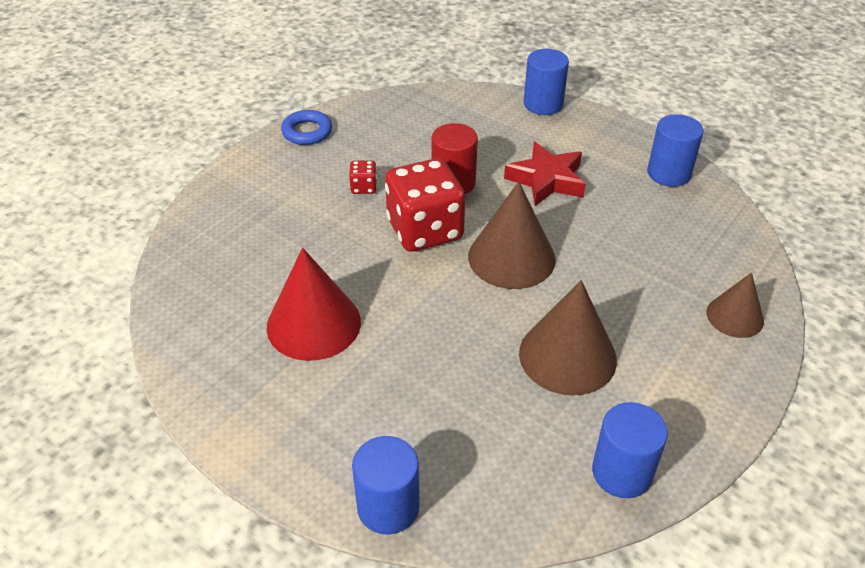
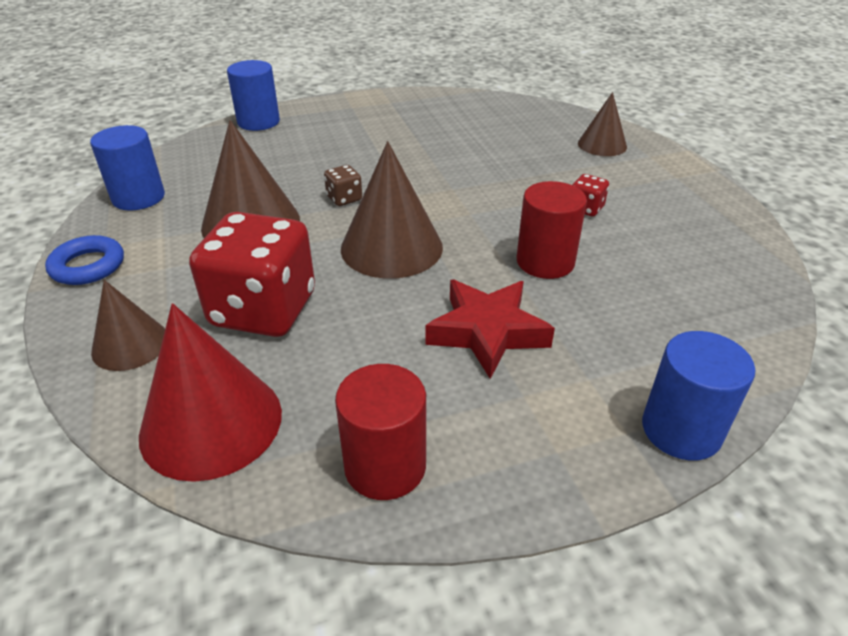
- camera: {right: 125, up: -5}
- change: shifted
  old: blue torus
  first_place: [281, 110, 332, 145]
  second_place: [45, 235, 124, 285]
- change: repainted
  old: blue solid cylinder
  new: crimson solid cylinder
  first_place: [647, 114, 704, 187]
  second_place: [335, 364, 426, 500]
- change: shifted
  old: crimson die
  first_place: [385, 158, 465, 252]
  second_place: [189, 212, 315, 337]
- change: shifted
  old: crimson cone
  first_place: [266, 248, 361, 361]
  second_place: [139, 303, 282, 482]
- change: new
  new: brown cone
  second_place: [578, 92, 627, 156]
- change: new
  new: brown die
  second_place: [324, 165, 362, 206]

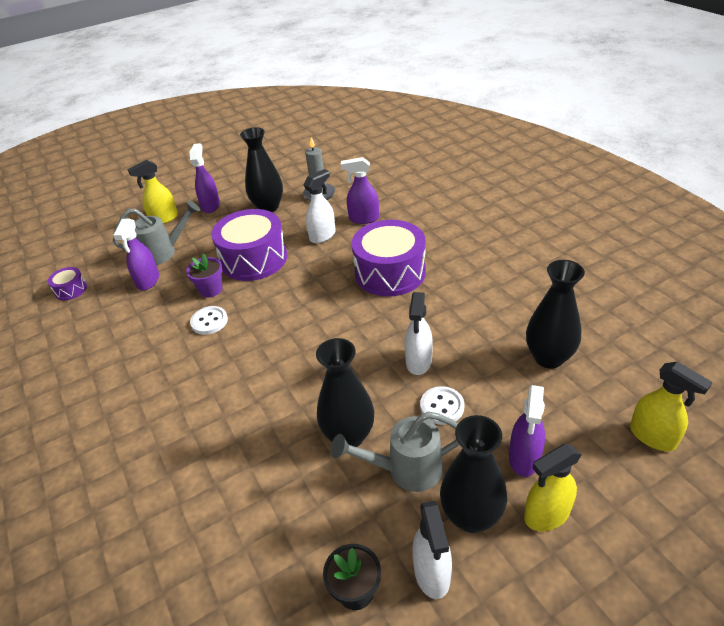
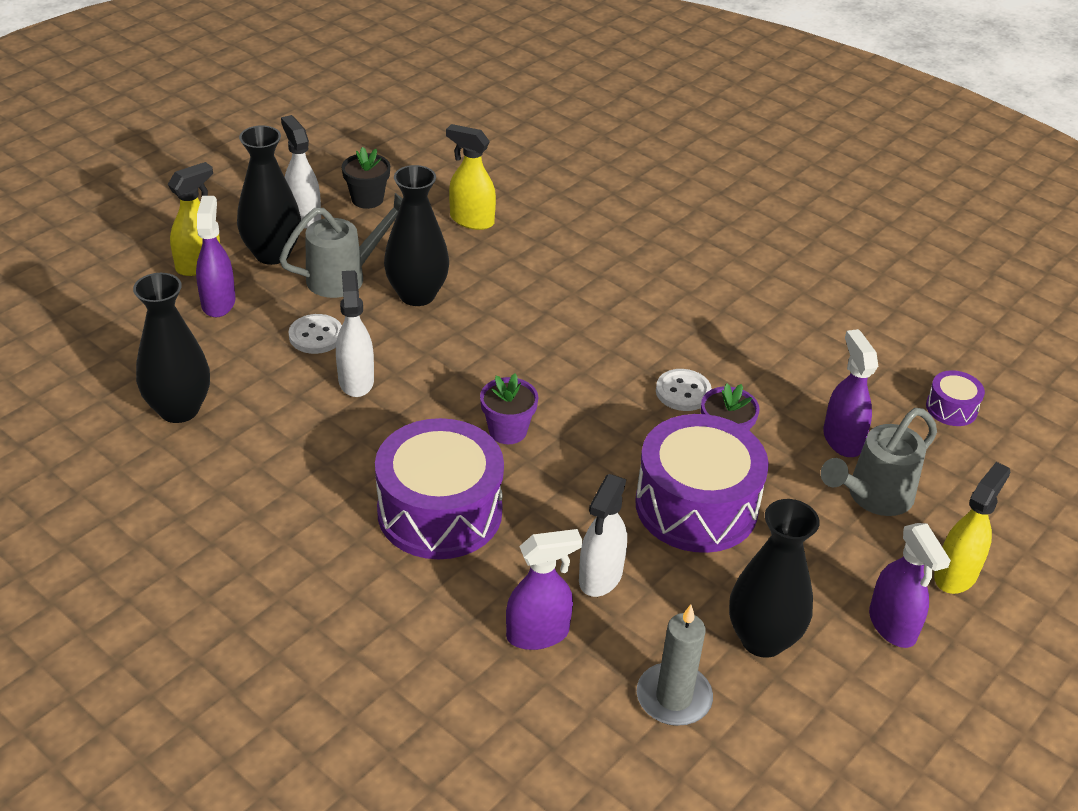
- camera: {right: 155, up: 0}
- change: shifted
  old: yellow spray bottle
  first_place: [630, 361, 713, 451]
  second_place: [446, 124, 496, 230]
- change: new
  new: royal purple flower pot
  second_place: [480, 373, 539, 444]

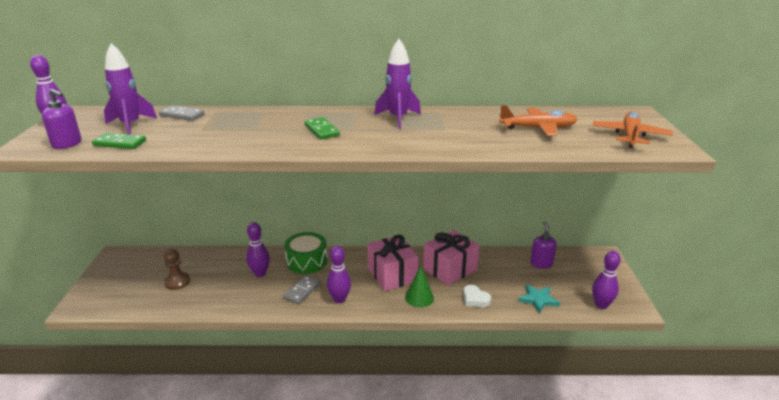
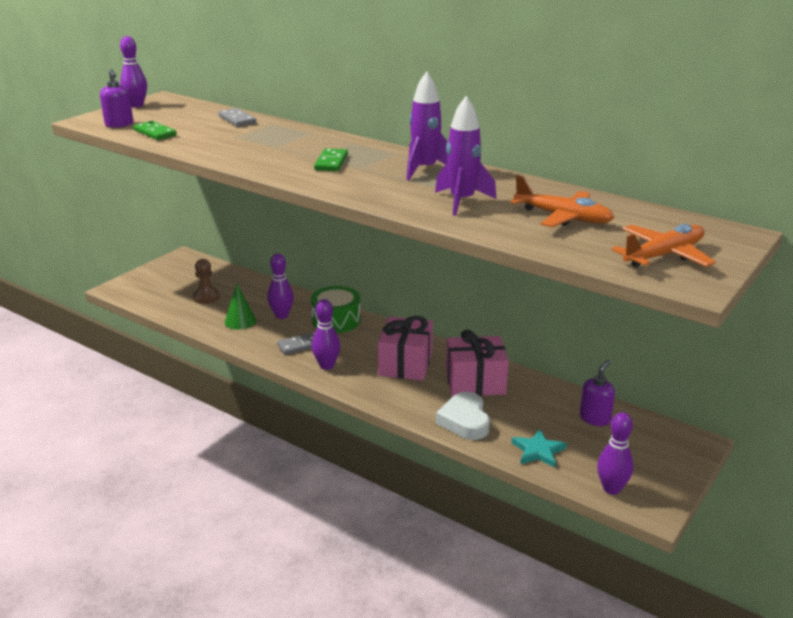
- camera: {right: 35, up: 0}
- change: shifted
  old: royal purple rocket
  first_place: [104, 43, 157, 135]
  second_place: [435, 96, 497, 216]
- change: shifted
  old: leaf-green cone
  first_place: [405, 266, 434, 308]
  second_place: [225, 283, 256, 330]
- change: scaled
  old: snow-white heart
  first_place: [463, 285, 491, 307]
  second_place: [436, 392, 490, 440]
  factor: 1.54

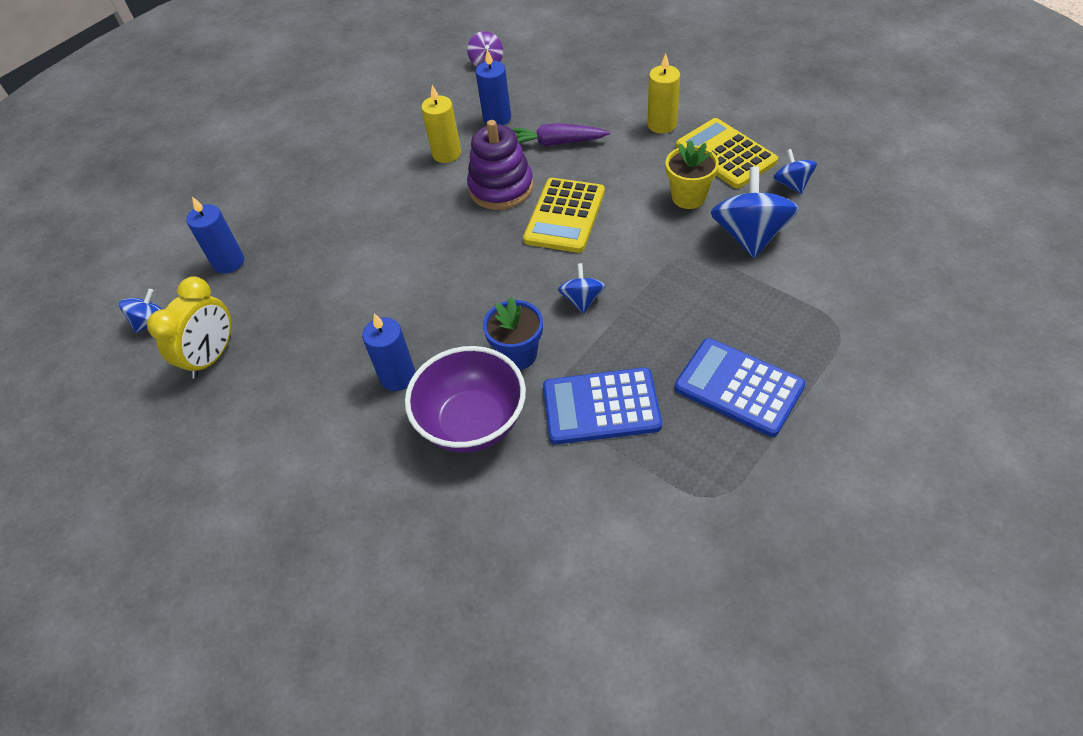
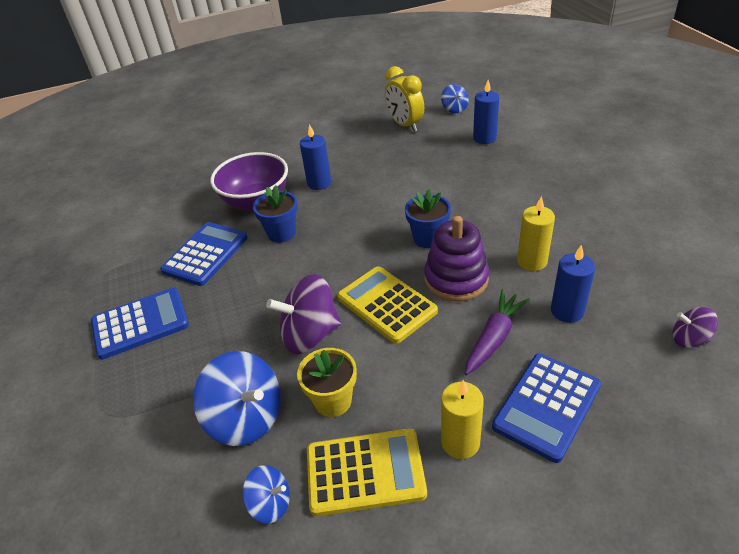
- camera: {right: 120, up: -10}
- change: gone
  old: blue toy top
  first_place: [558, 263, 605, 314]
- change: new
  new: blue flower pot
  second_place: [405, 188, 451, 248]
- change: new
  new: royal purple toy top
  second_place: [266, 274, 341, 355]
- change: new
  new: blue pocket calculator
  second_place: [492, 353, 601, 463]

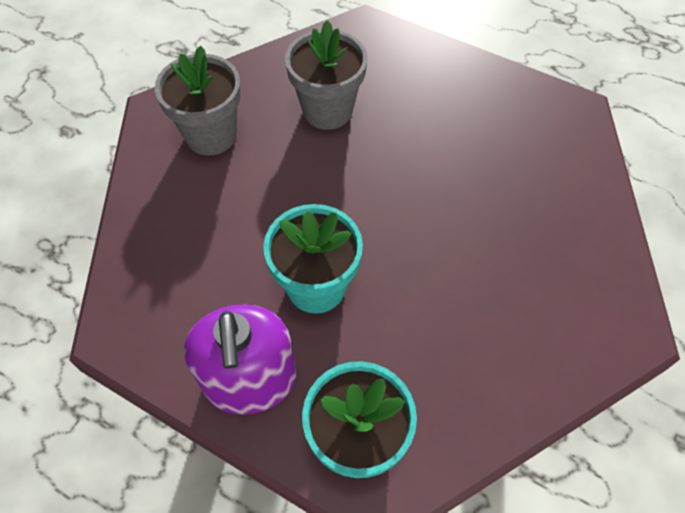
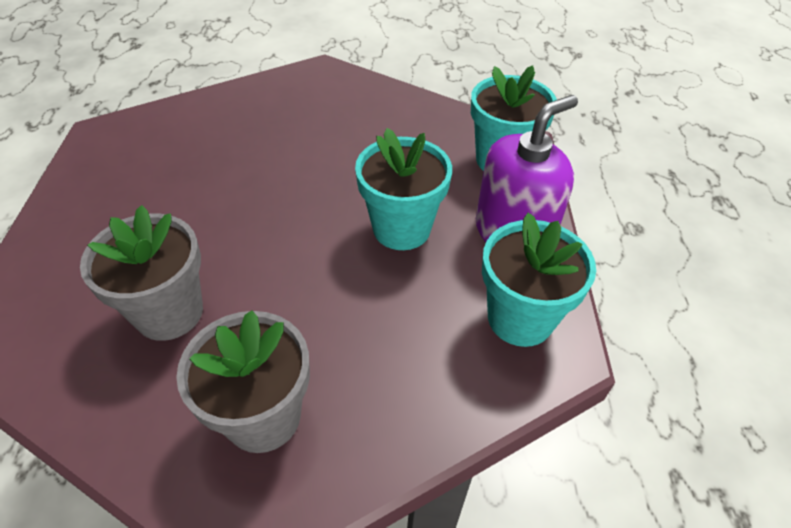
- camera: {right: -120, up: -10}
- change: new
  new: teal flower pot
  second_place: [482, 213, 596, 347]

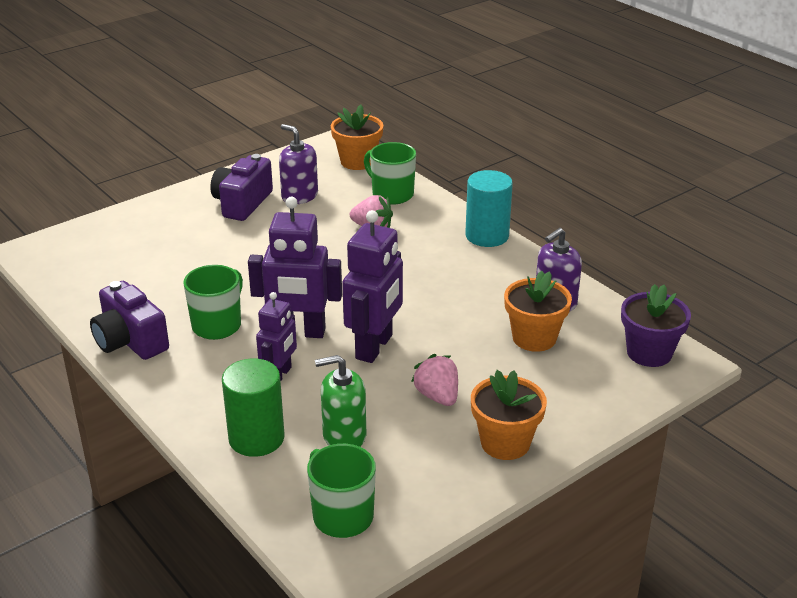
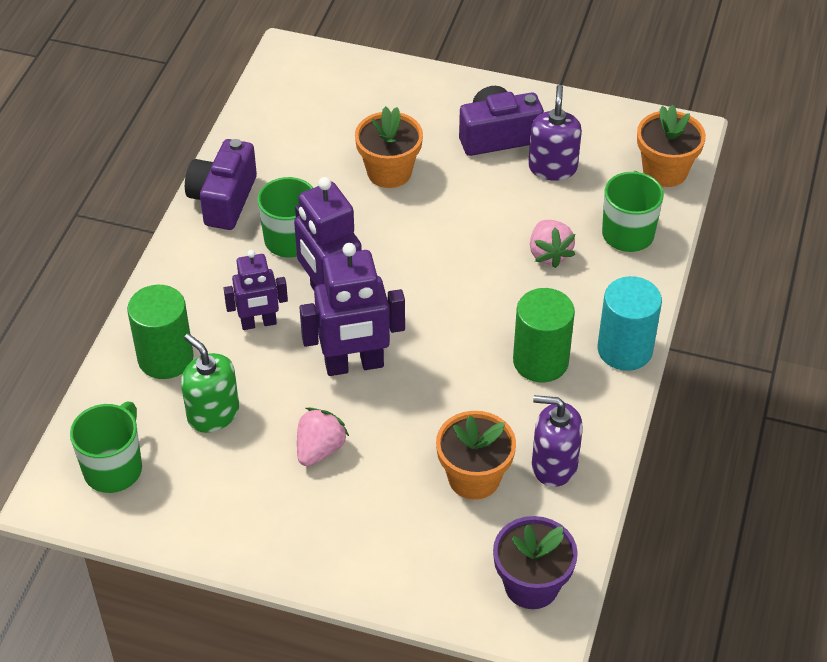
- camera: {right: 55, up: 15}
- change: shifted
  old: orange flower pot
  first_place: [471, 370, 547, 460]
  second_place: [355, 106, 423, 188]
- change: new
  new: leaf-green solid cylinder
  second_place: [513, 288, 575, 382]

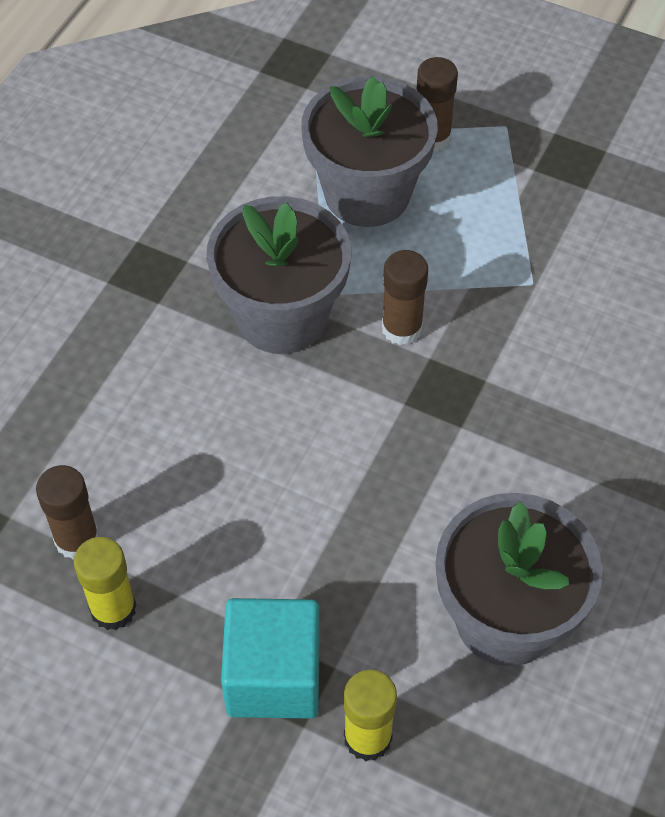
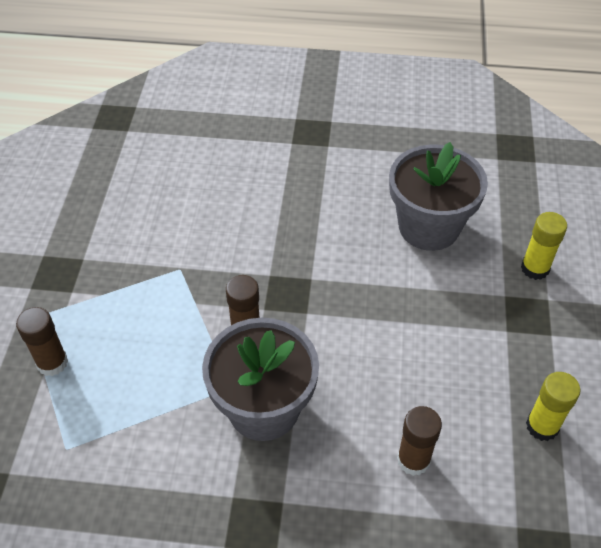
- camera: {right: -110, up: -5}
- change: gone
  old: gray flower pot
  first_place: [301, 76, 438, 227]
- change: shifted
  old: brown stick of glue
  first_place: [36, 465, 99, 560]
  second_place: [397, 406, 442, 476]
- change: gone
  old: teal block
  first_place: [221, 598, 320, 719]

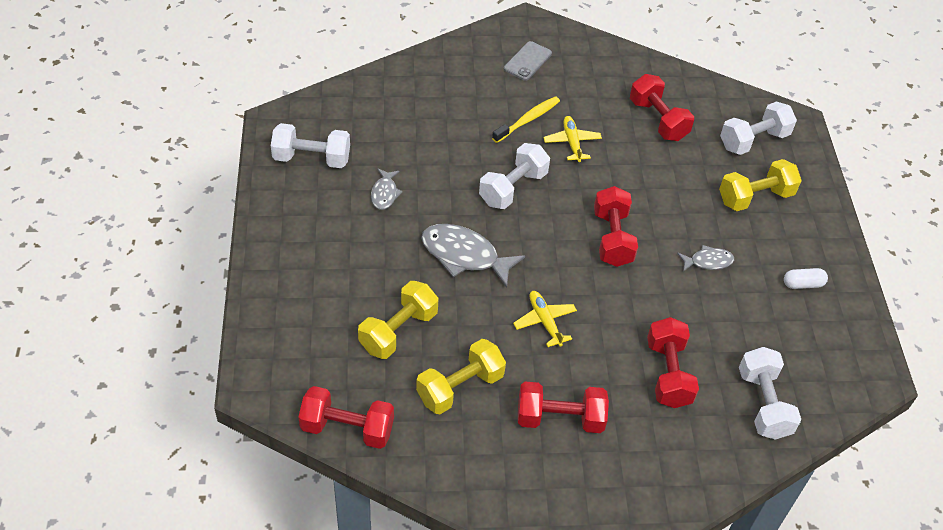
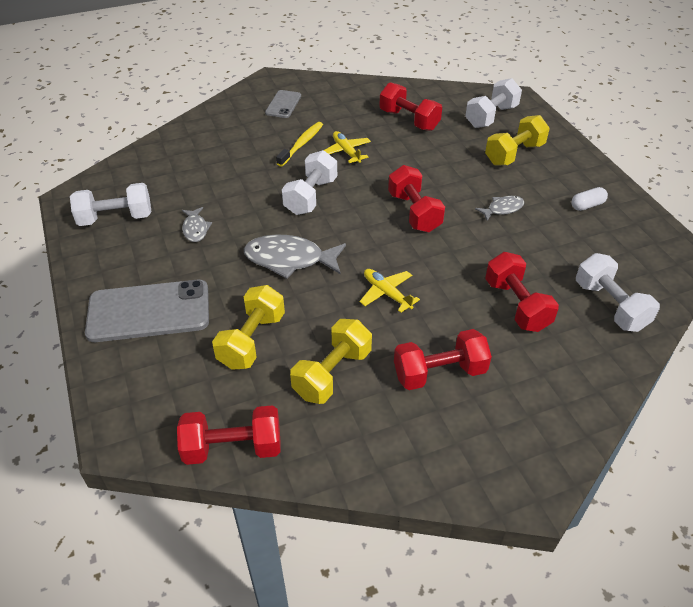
- camera: {right: -15, up: -5}
- change: new
  new: gray phone
  second_place: [85, 280, 209, 342]

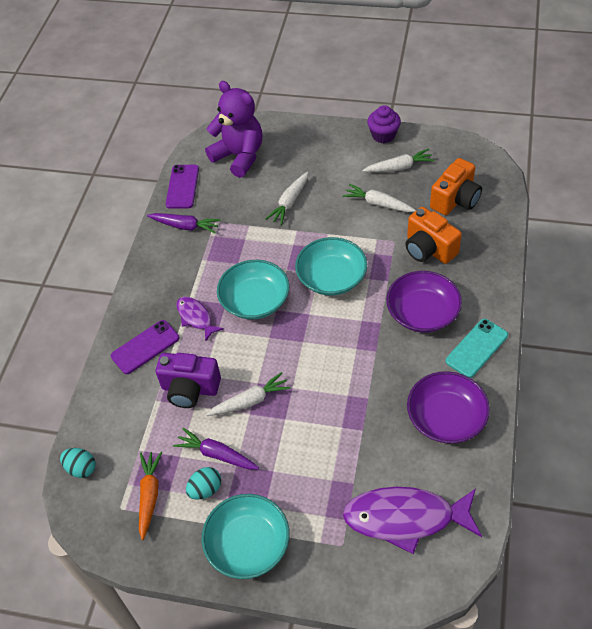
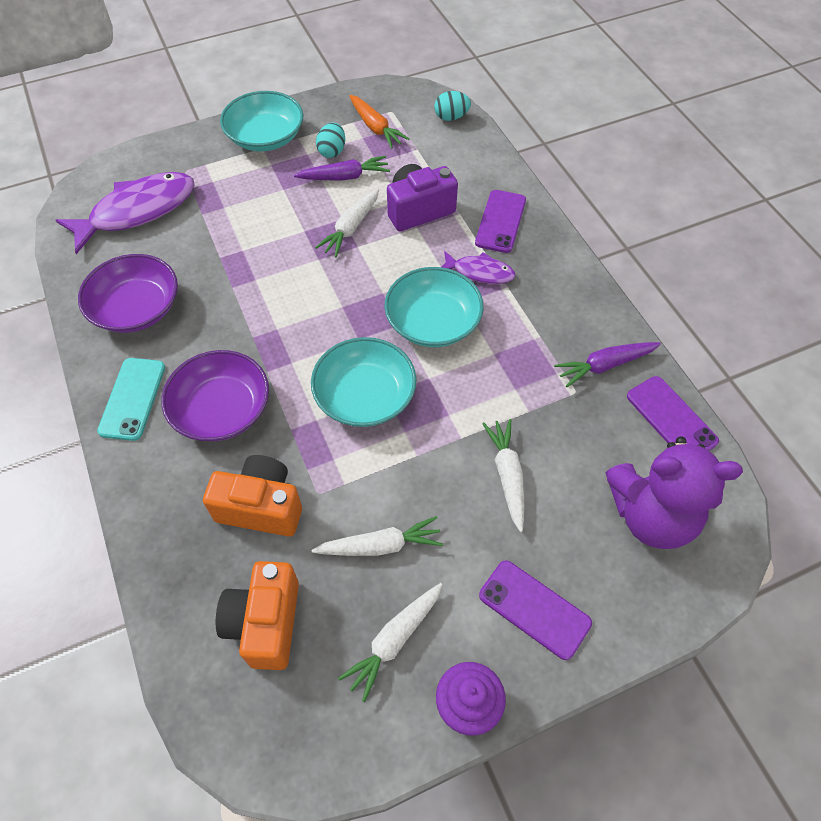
- camera: {right: 140, up: 5}
- change: new
  new: royal purple phone
  second_place: [479, 560, 592, 660]

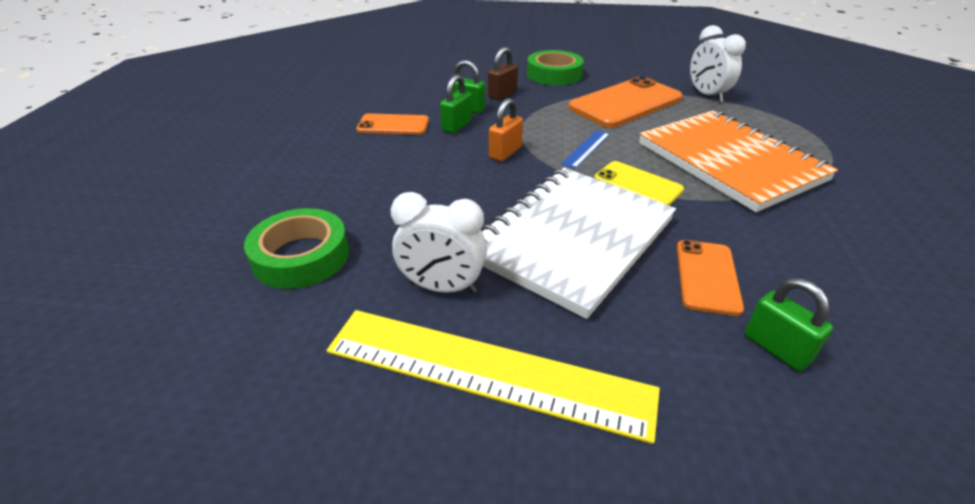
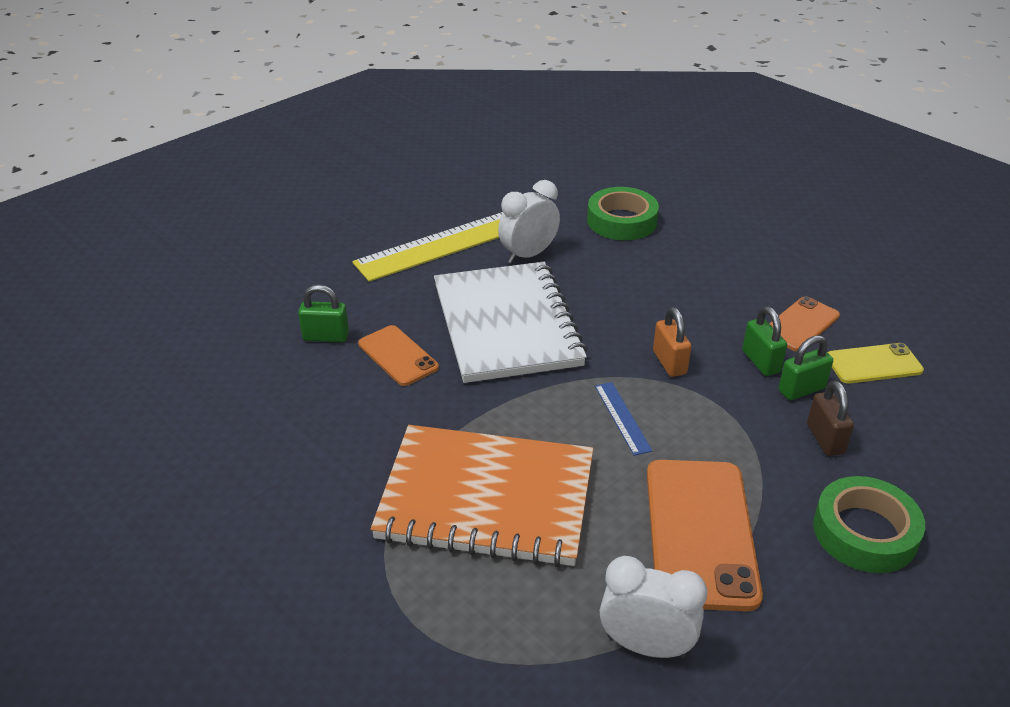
- camera: {right: 130, up: 0}
- change: shifted
  old: yellow phone
  first_place: [594, 161, 684, 206]
  second_place: [827, 343, 924, 384]

